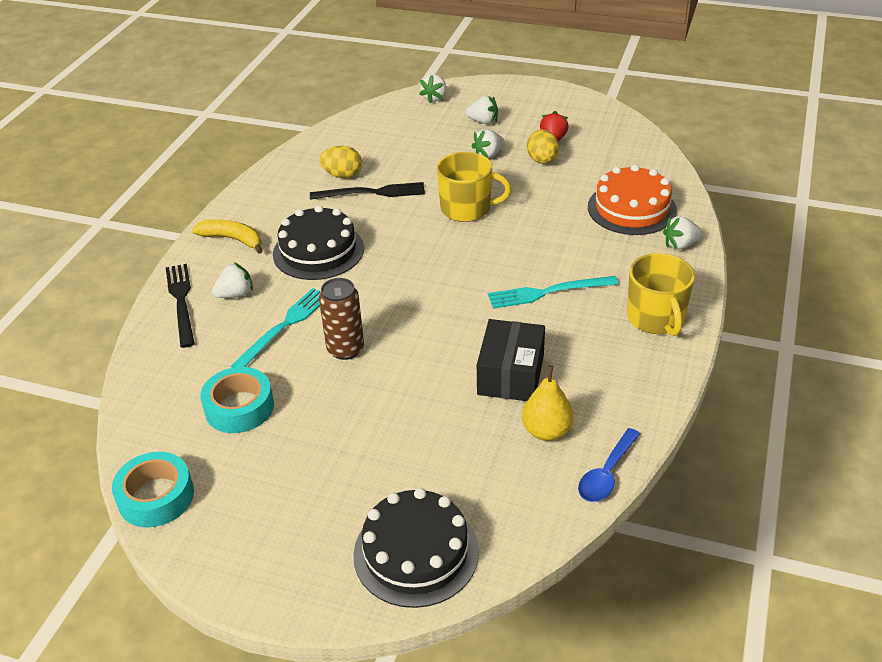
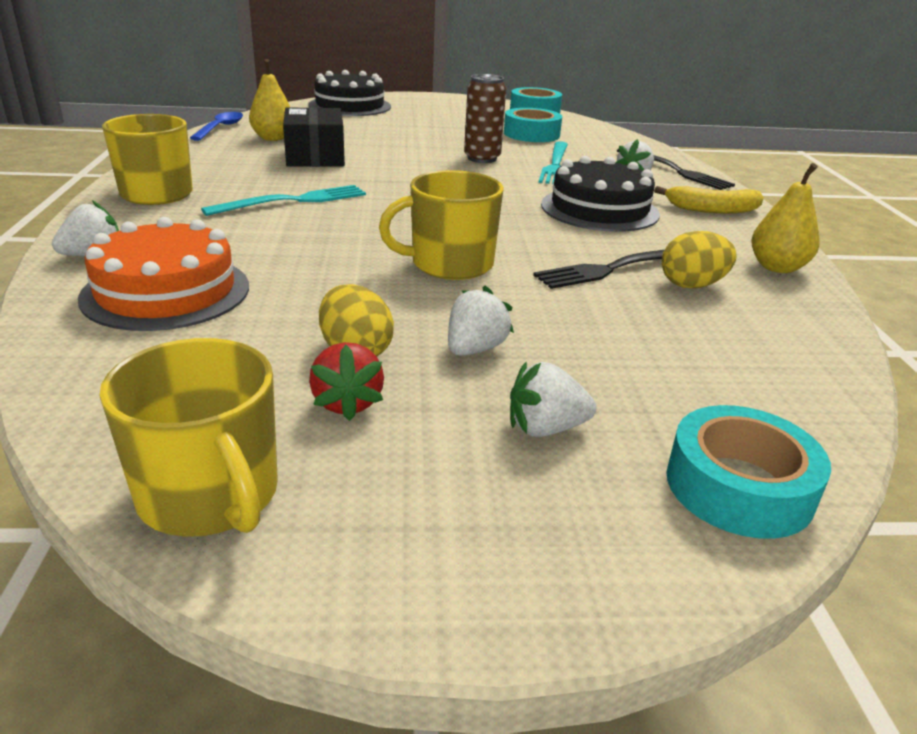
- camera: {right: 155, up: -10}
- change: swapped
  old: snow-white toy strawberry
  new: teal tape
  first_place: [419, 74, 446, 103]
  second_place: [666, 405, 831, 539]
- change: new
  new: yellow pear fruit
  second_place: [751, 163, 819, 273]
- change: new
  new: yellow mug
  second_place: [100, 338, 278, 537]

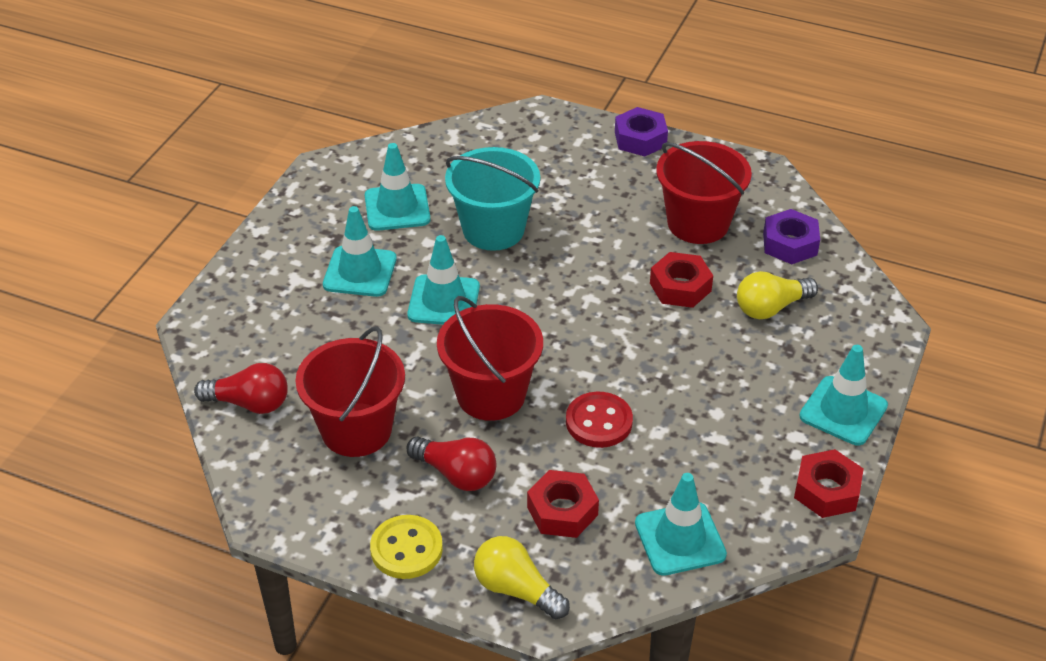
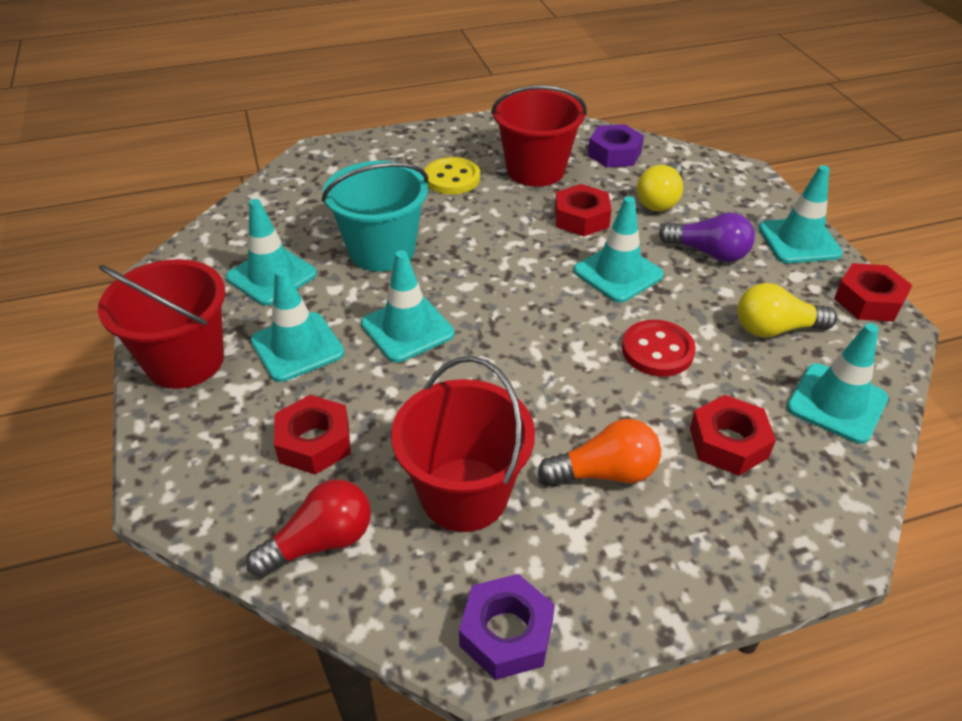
- camera: {right: -40, up: 0}
- change: shifted
  old: royal purple hex nut
  first_place: [615, 107, 668, 156]
  second_place: [459, 574, 555, 680]
- change: shifted
  old: crimson pail
  first_place: [437, 296, 543, 421]
  second_place: [98, 259, 225, 389]
- change: repainted
  old: crimson lightbulb
  new: orange lightbulb
  first_place: [406, 436, 496, 491]
  second_place: [538, 419, 661, 485]
- change: shifted
  old: yellow button
  first_place: [370, 515, 443, 579]
  second_place: [424, 157, 480, 194]
- change: shifted
  old: yellow lightbulb
  first_place: [474, 536, 570, 619]
  second_place: [737, 283, 837, 337]
- change: new
  new: teal road cone
  second_place: [574, 196, 664, 303]
- change: new
  new: royal purple lightbulb
  second_place: [659, 213, 755, 262]
- change: new
  new: crimson hex nut
  second_place: [274, 395, 351, 475]

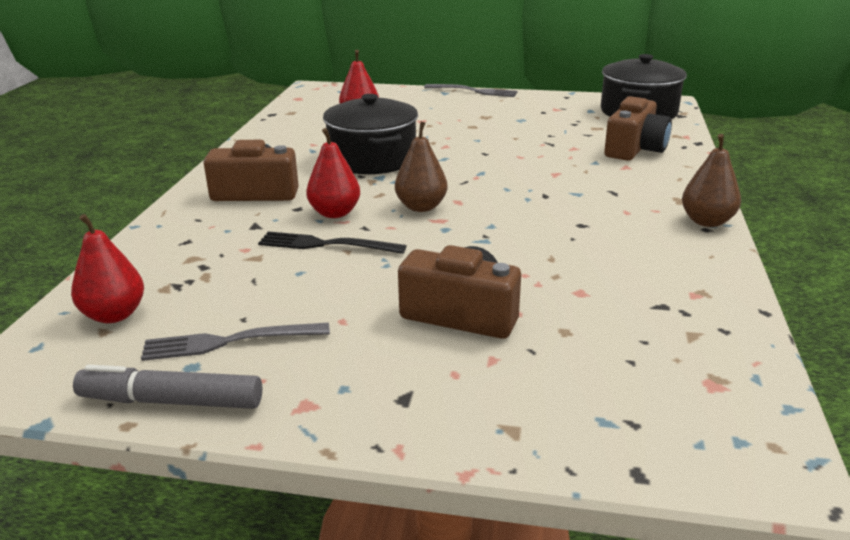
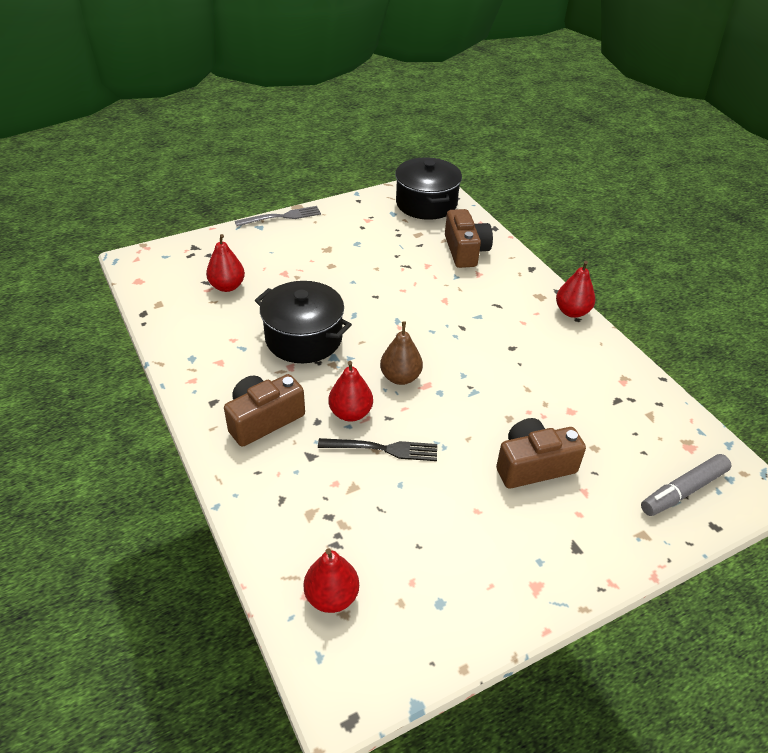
- camera: {right: -40, up: 15}
- change: repainted
  old: brown pear fruit
  new: crimson pear fruit
  first_place: [682, 134, 741, 227]
  second_place: [556, 261, 595, 318]
- change: rotated
  old: jet-black table fork
  first_place: [258, 232, 407, 254]
  second_place: [318, 438, 437, 461]
  degrees: -150
- change: gone
  old: gray table fork
  first_place: [141, 322, 330, 361]
- change: shifted
  old: gray marker pen
  first_place: [73, 365, 262, 409]
  second_place: [641, 454, 732, 516]

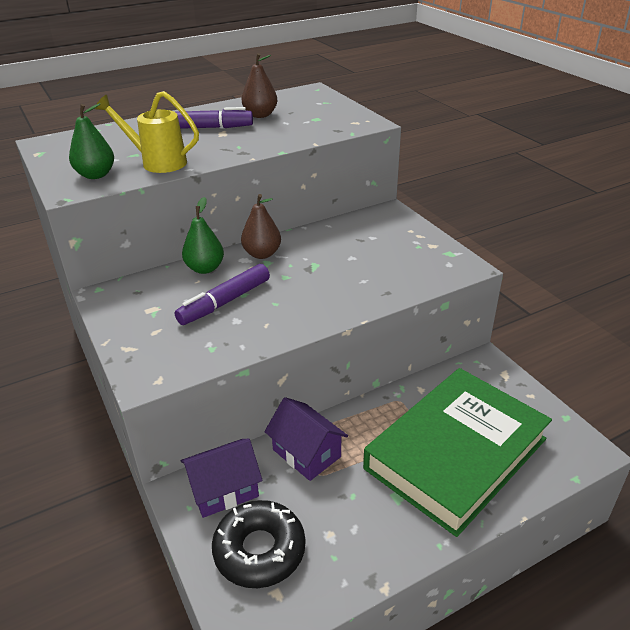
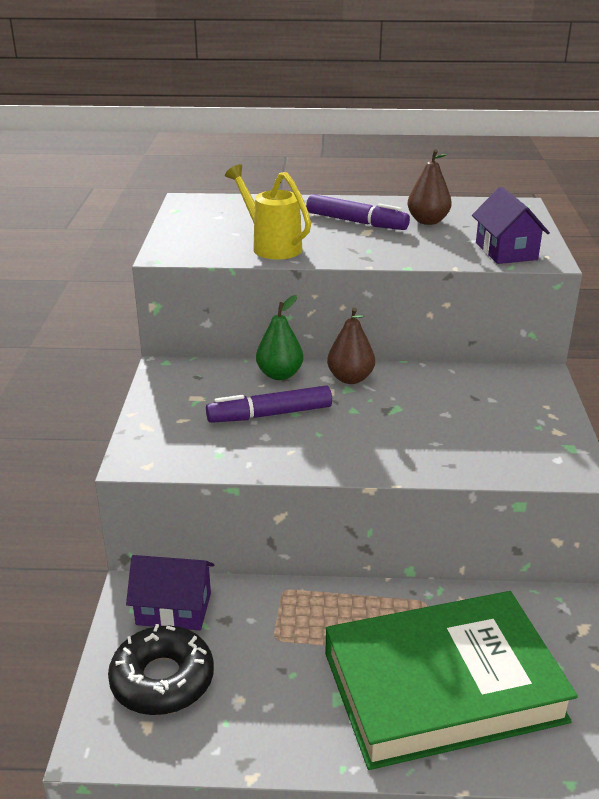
- camera: {right: 30, up: -5}
- change: gone
  old: leaf-green pear fruit
  first_place: [69, 103, 114, 179]
- change: shifted
  old: royal purple toy house
  first_place: [264, 397, 348, 481]
  second_place: [472, 187, 550, 264]

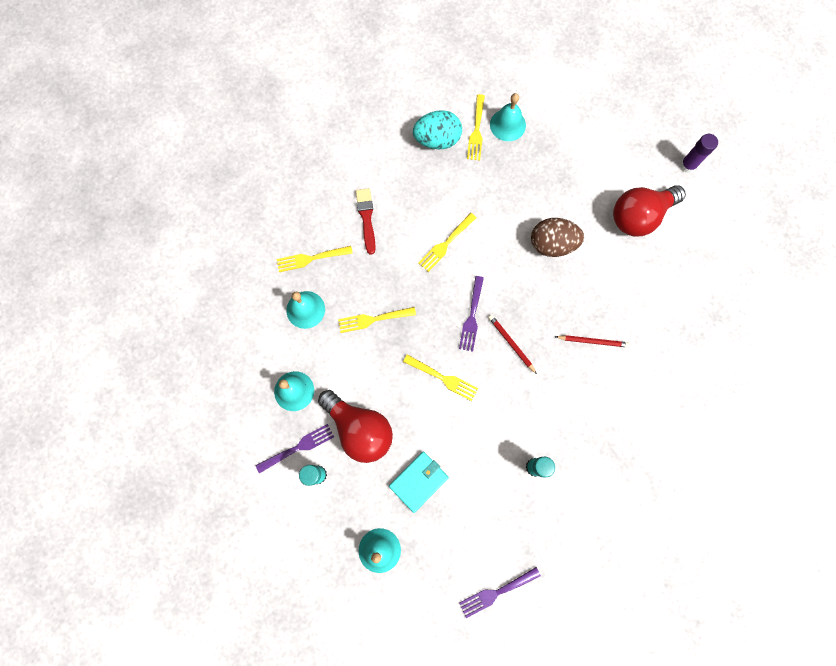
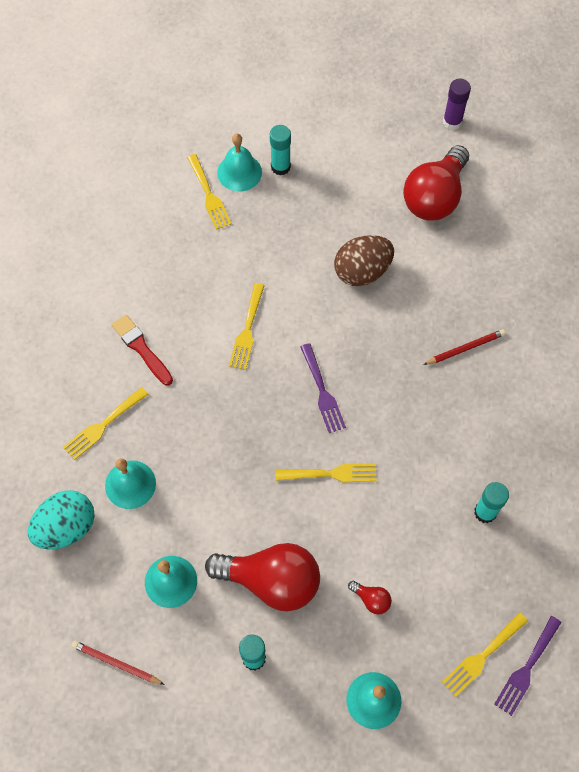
- camera: {right: -30, up: -10}
- change: shifted
  old: teal egg shape
  first_place: [413, 110, 462, 149]
  second_place: [28, 490, 95, 549]
- change: shifted
  old: yellow table fork
  first_place: [338, 307, 416, 333]
  second_place: [442, 612, 528, 697]
- change: shifted
  old: crimson wooden pencil
  first_place: [488, 315, 537, 374]
  second_place: [71, 641, 165, 685]
- change: gone
  old: royal purple table fork
  first_place: [256, 424, 334, 473]
- change: swapped
  old: teal wallet
  new: crimson lightbulb
  first_place: [389, 452, 449, 513]
  second_place: [348, 581, 392, 614]
- change: new
  new: teal stick of glue
  second_place: [270, 125, 291, 176]

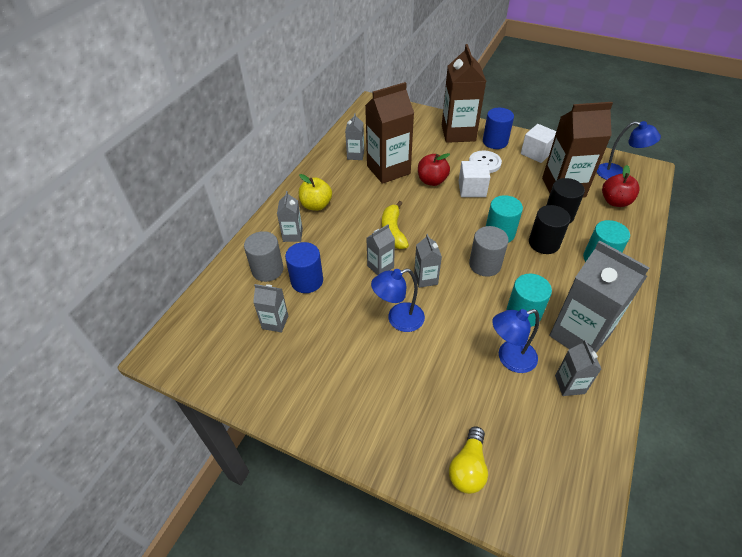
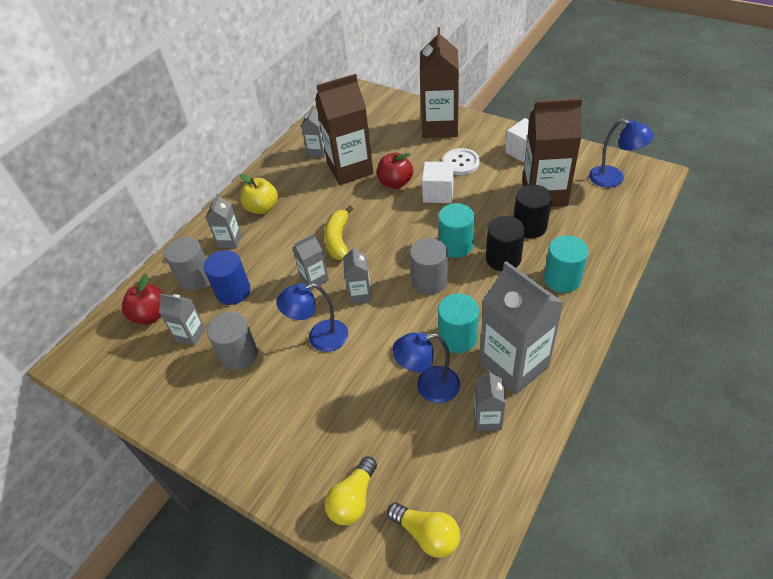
- camera: {right: 10, up: 0}
- change: gone
  old: blue solid cylinder
  first_place: [483, 108, 514, 149]
- change: shifted
  old: crimson apple fruit
  first_place: [602, 165, 639, 207]
  second_place: [122, 274, 163, 325]
- change: new
  new: gray solid cylinder
  second_place: [207, 312, 258, 371]
- change: new
  new: yellow lightbulb
  second_place: [387, 502, 460, 558]

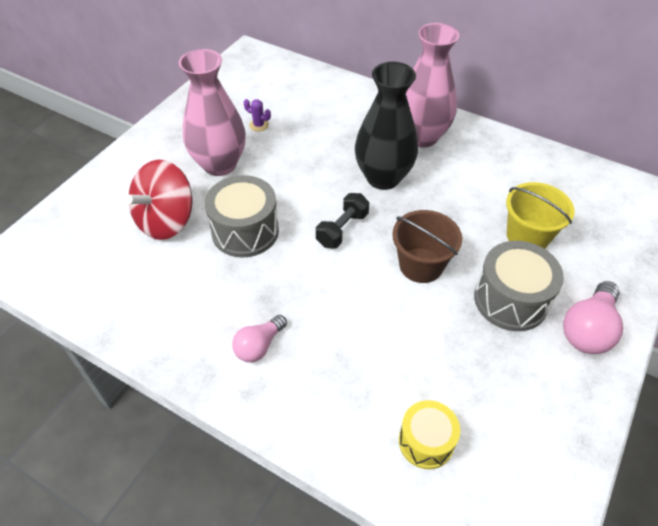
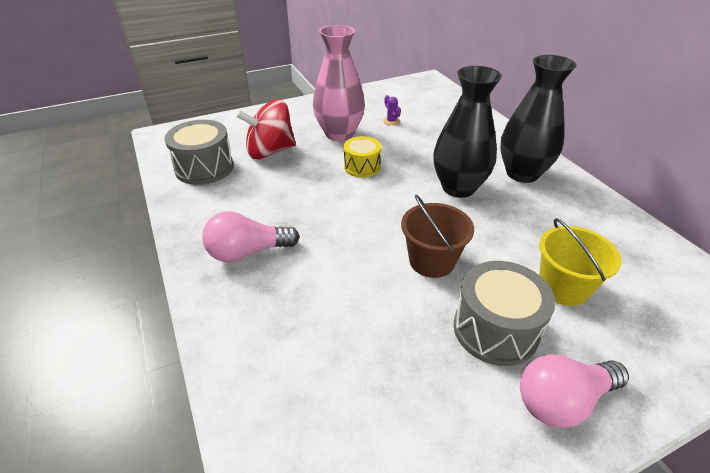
- camera: {right: 35, up: -10}
- change: repainted
  old: pink flower vase
  new: jet-black flower vase
  first_place: [406, 23, 459, 147]
  second_place: [500, 55, 576, 183]
- change: shifted
  old: gray drum
  first_place: [205, 175, 279, 258]
  second_place: [165, 120, 234, 185]
- change: gone
  old: jet-black dumbbell
  first_place: [316, 193, 369, 248]
- change: scaled
  old: pink lightbulb
  first_place: [232, 315, 287, 362]
  second_place: [202, 211, 300, 262]
  factor: 1.53
- change: shifted
  old: yellow drum
  first_place: [399, 400, 460, 469]
  second_place: [344, 136, 381, 178]

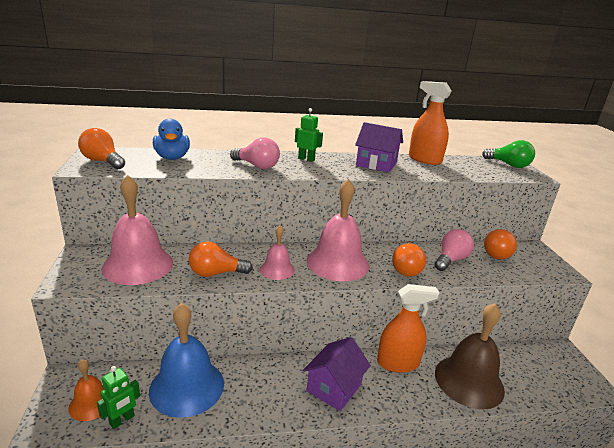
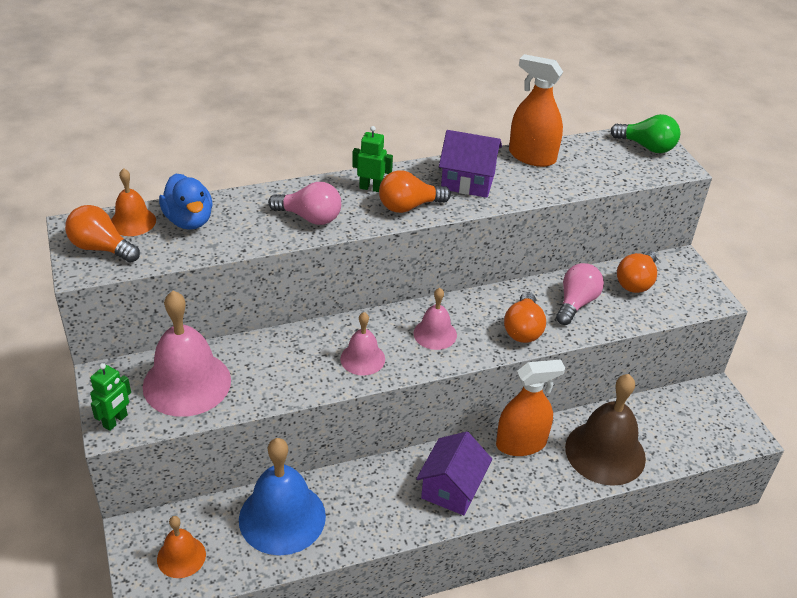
- camera: {right: -10, up: 15}
- change: scaled
  old: pink hand bell
  first_place: [306, 179, 369, 281]
  second_place: [413, 288, 457, 350]
  factor: 0.54
- change: shifted
  old: orange lightbulb
  first_place: [189, 241, 253, 277]
  second_place: [379, 170, 451, 213]
- change: shifted
  old: leaf-green toy robot
  first_place: [97, 366, 140, 429]
  second_place: [90, 363, 131, 431]
- change: new
  new: orange hand bell
  second_place: [111, 168, 156, 236]

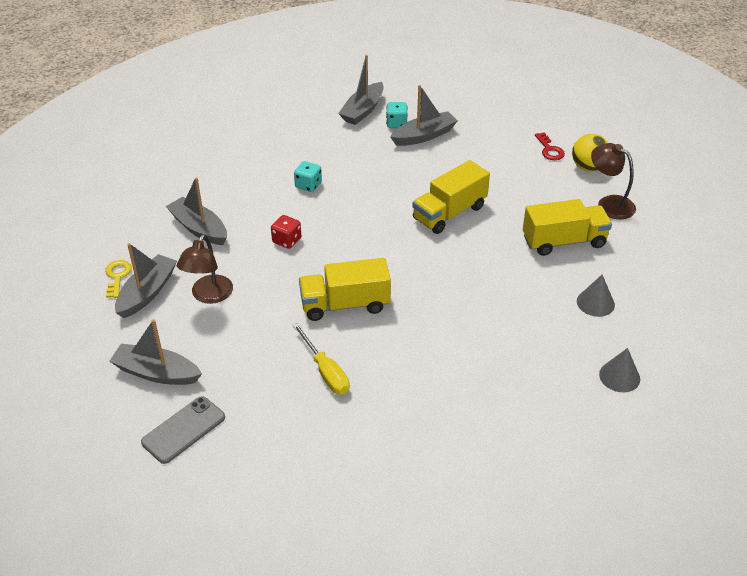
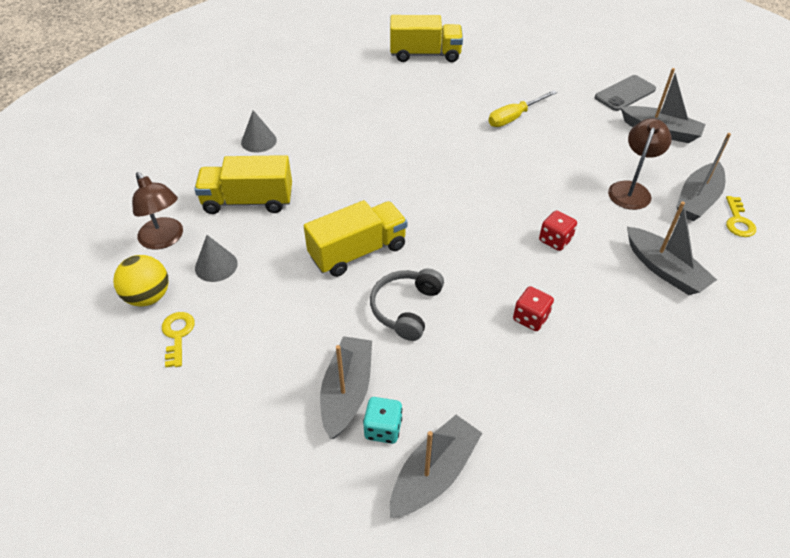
- camera: {right: -170, up: 5}
- change: rotated
  old: gray sailboat
  first_place: [390, 85, 458, 146]
  second_place: [320, 336, 372, 439]
  degrees: 120
- change: repainted
  old: crimson door key
  new: yellow door key
  first_place: [535, 132, 565, 160]
  second_place: [162, 312, 195, 367]
- change: repainted
  old: teal die
  new: crimson die
  first_place: [294, 161, 322, 192]
  second_place: [513, 286, 554, 331]
- change: shifted
  old: yellow toy truck
  first_place: [299, 258, 391, 321]
  second_place: [390, 15, 463, 62]
- change: rotated
  old: yellow hand screwdriver
  first_place: [293, 323, 350, 394]
  second_place: [488, 90, 557, 127]
  degrees: -105
- change: shifted
  old: gray cone
  first_place: [599, 348, 640, 392]
  second_place: [195, 235, 238, 282]
- change: new
  new: gray headphones
  second_place: [370, 268, 444, 341]

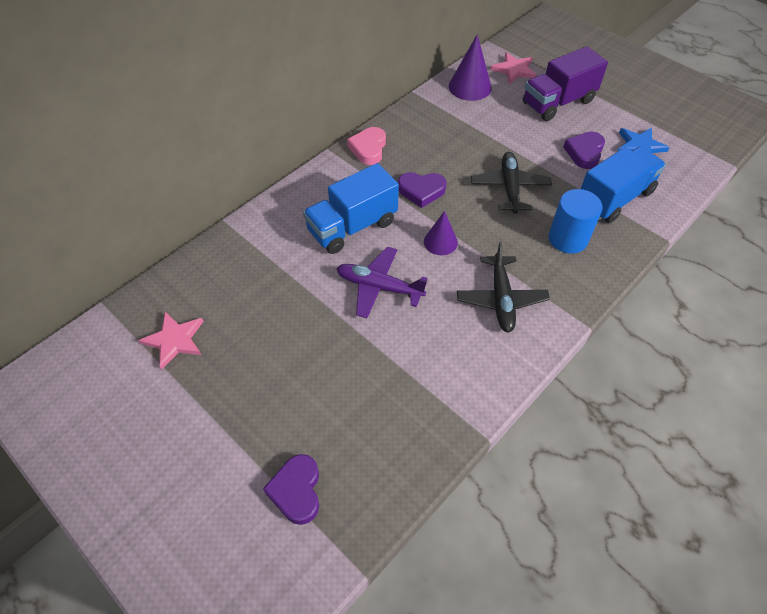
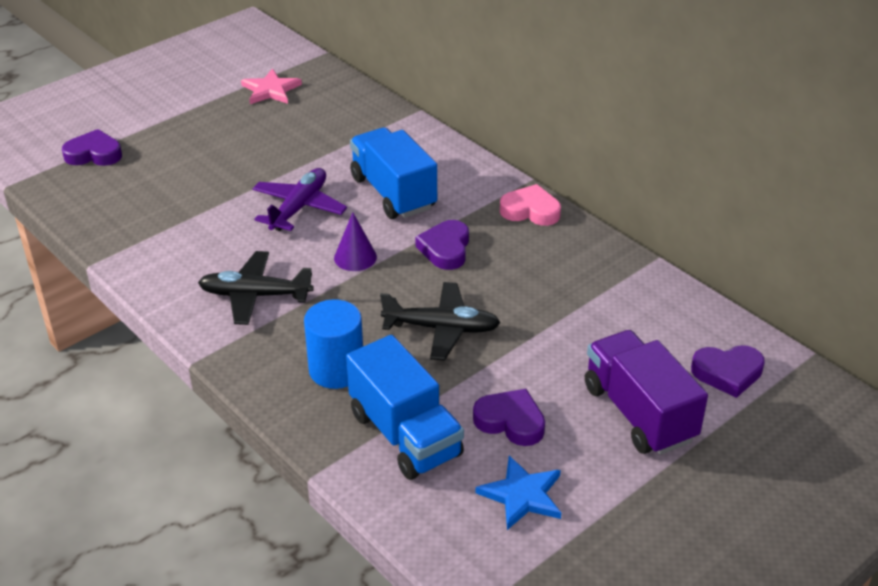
- camera: {right: 95, up: -15}
- change: gone
  old: royal purple cone
  first_place: [449, 34, 492, 101]
- change: swapped
  old: pink star
  new: royal purple heart
  first_place: [490, 52, 537, 84]
  second_place: [691, 345, 765, 398]

